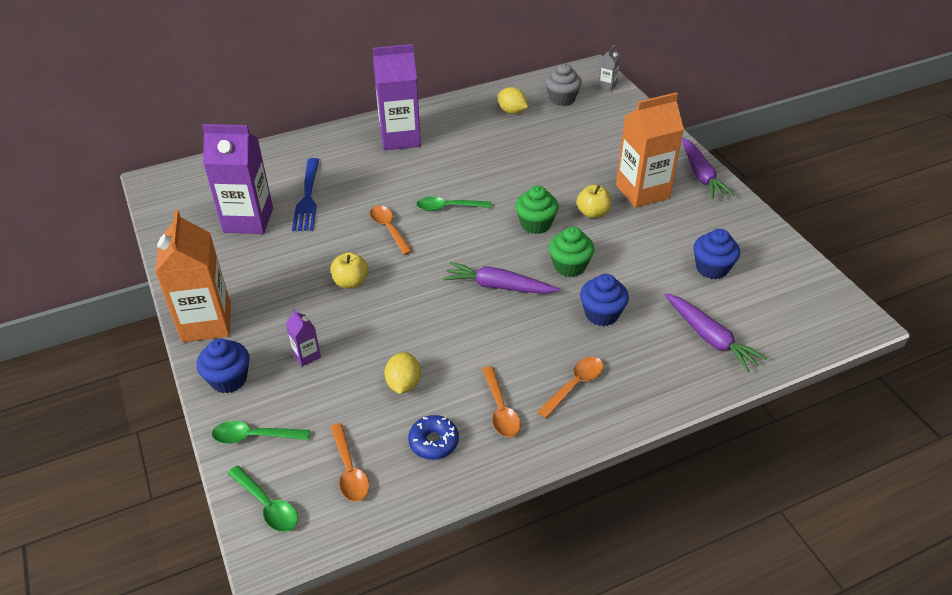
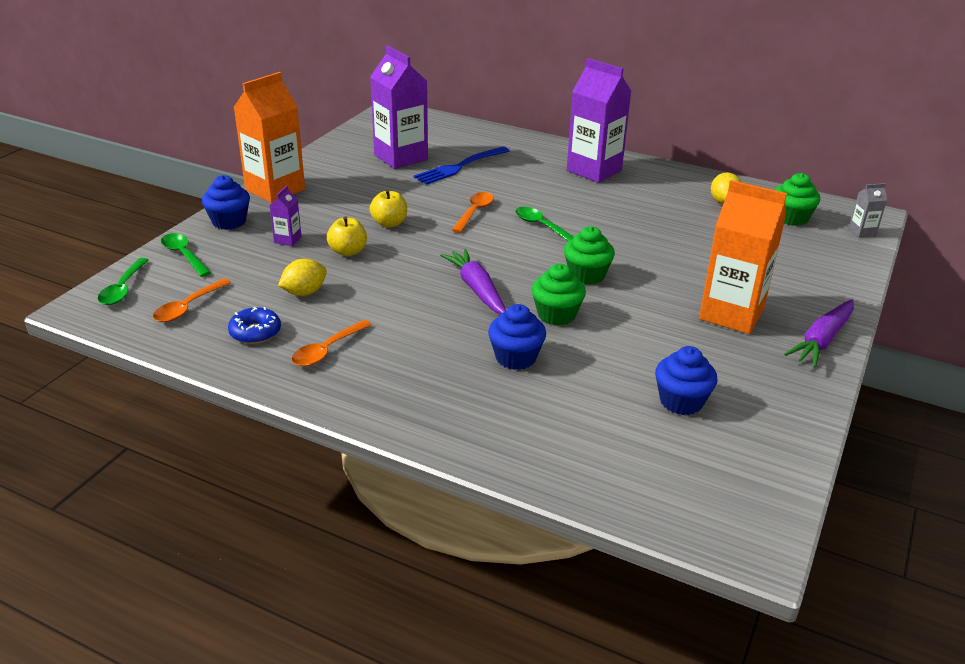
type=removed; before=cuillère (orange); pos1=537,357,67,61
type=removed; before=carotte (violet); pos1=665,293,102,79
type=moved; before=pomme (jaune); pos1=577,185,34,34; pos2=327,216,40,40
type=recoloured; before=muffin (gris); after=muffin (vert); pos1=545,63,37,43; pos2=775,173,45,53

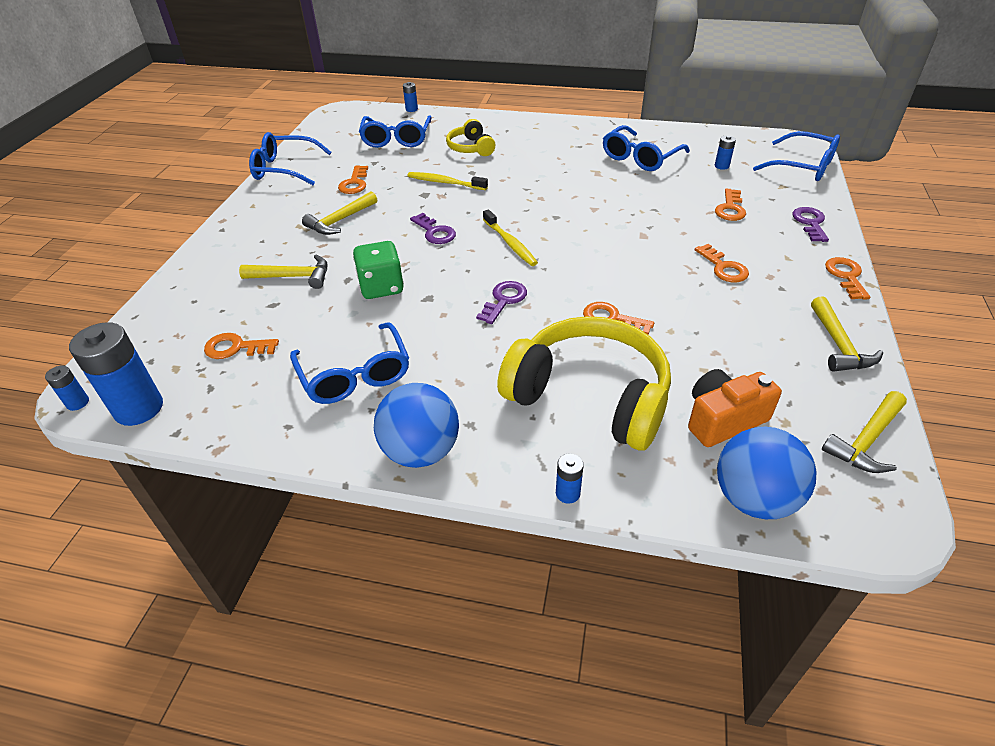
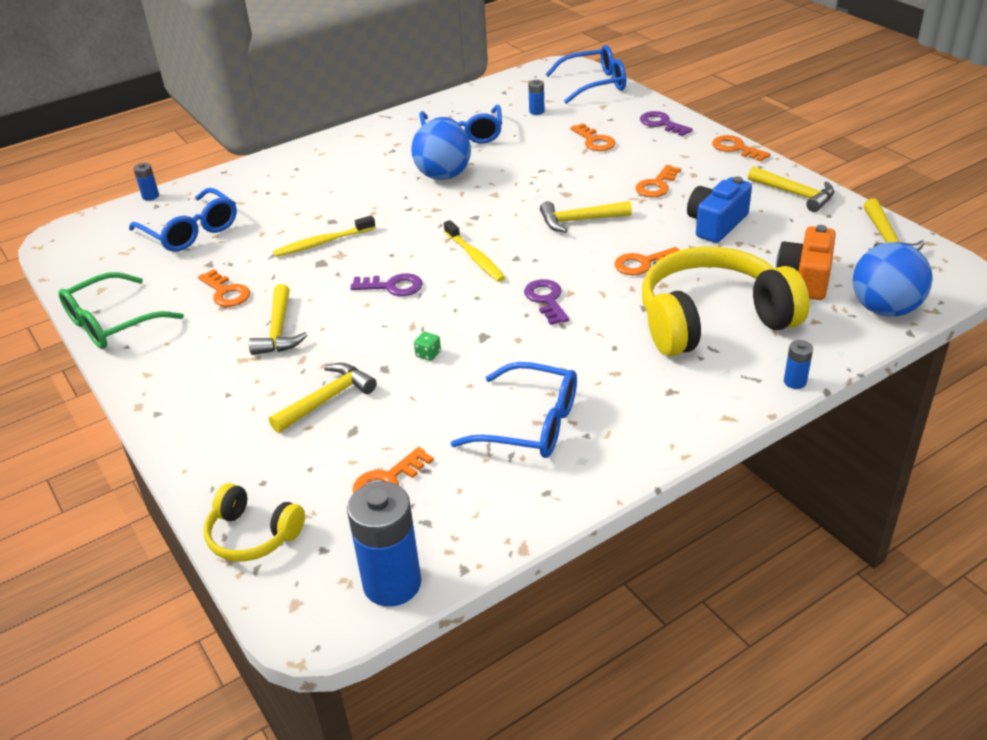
type=removed; before=pile (bleu); pos1=45,365,44,46
type=added; after=marteau (jaune); pos2=540,201,92,32
type=added; after=appareil photo (bleu); pos2=687,176,65,67
type=moved; before=balle (bleu); pos1=374,383,85,85; pos2=411,119,60,61
type=moved; before=casque audio (jaune); pos1=446,119,49,37; pos2=204,483,101,78
type=recoloured; before=lunettes (bleu); after=lunettes (vert); pos1=249,132,82,53; pos2=58,272,126,77
type=turned; before=brosse à dents (jaune); pos1=483,209,55,57; pos2=444,220,61,62; turn=45
type=turned; before=clé (orange); pos1=695,244,54,39; pos2=636,165,45,32; turn=105
type=resized; before=dé (vert); pos1=353,241,51,58; pos2=414,332,27,29; scale=0.42

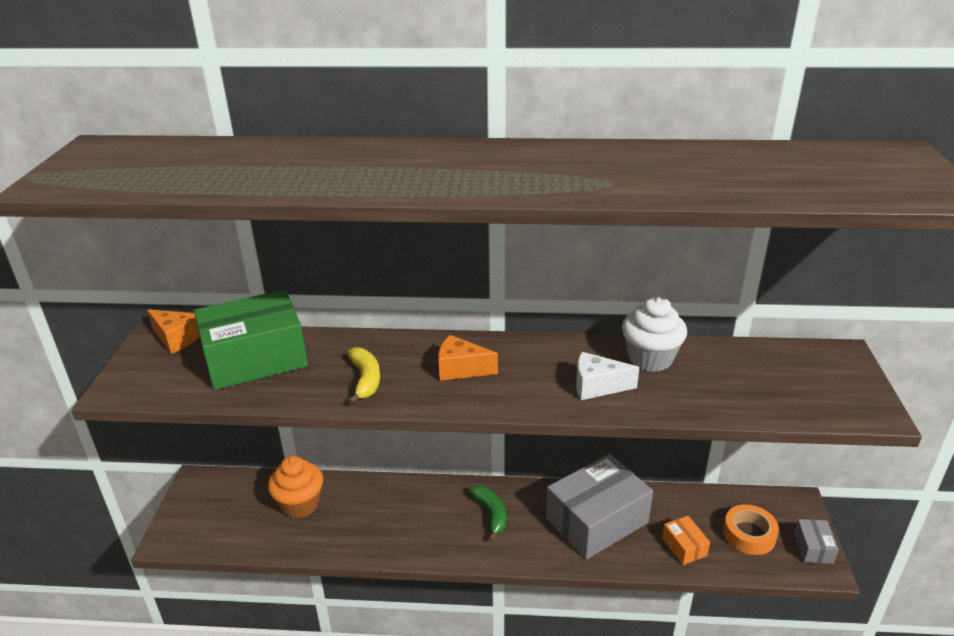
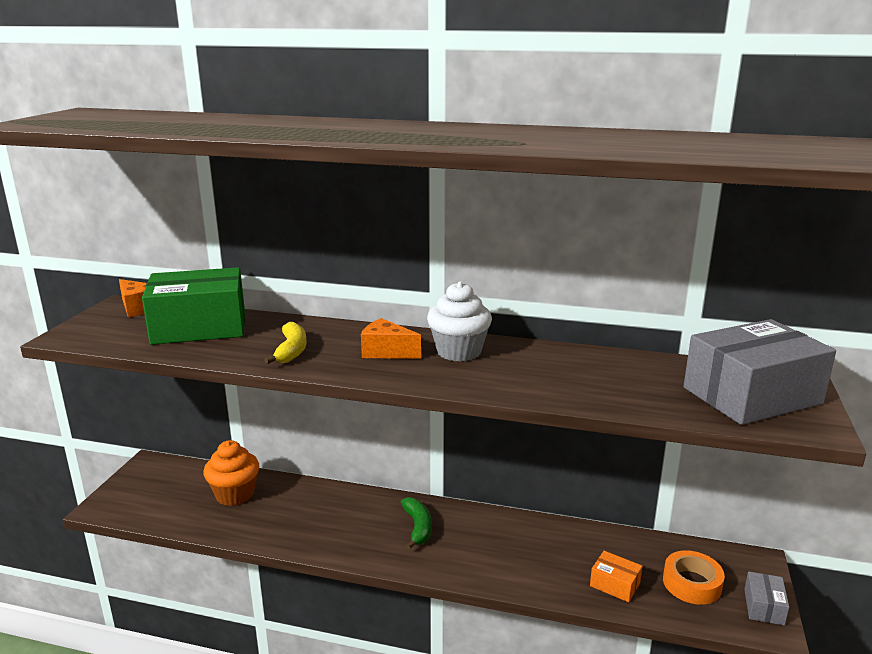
type=removed; before=fromage (blanc); pos1=576,352,64,48
type=moved; before=boîte (gris); pos1=546,454,107,106; pos2=683,319,153,106
type=moved; before=muffin (blanc); pos1=622,296,65,76; pos2=427,281,65,81
type=turned; before=boîte (orange); pos1=662,516,48,49; pos2=590,551,53,51; turn=-45

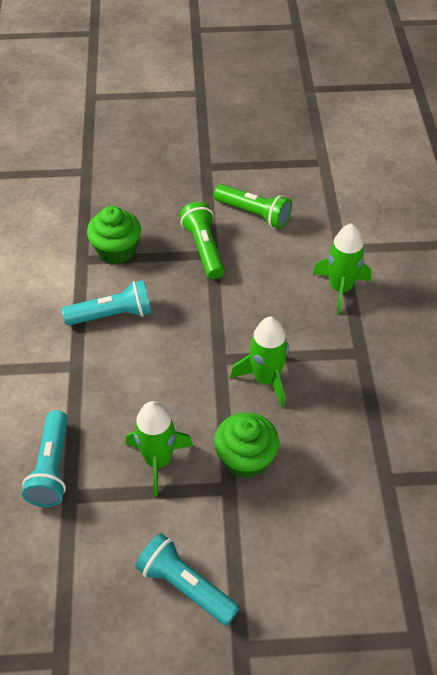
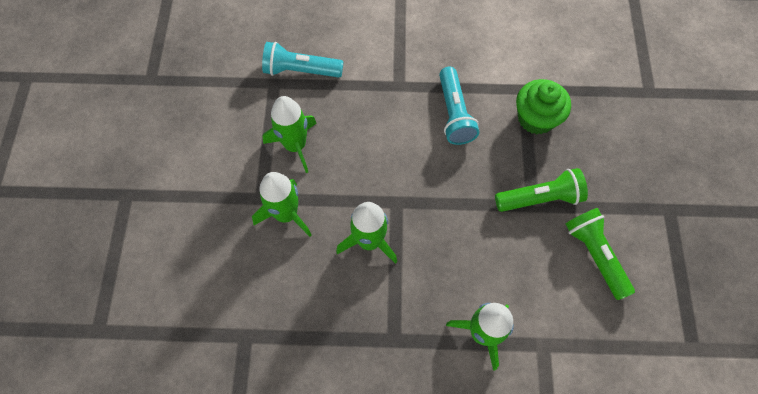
type=removed; before=lampe de poche (turquoise); pos1=135,533,105,93
type=replaced; before=muffin (vert); after=fusée (vert); pos1=214,412,65,67; pos2=252,172,60,65
type=turned; before=lampe de poche (vert); pos1=214,184,78,45; pos2=566,208,69,92; turn=120

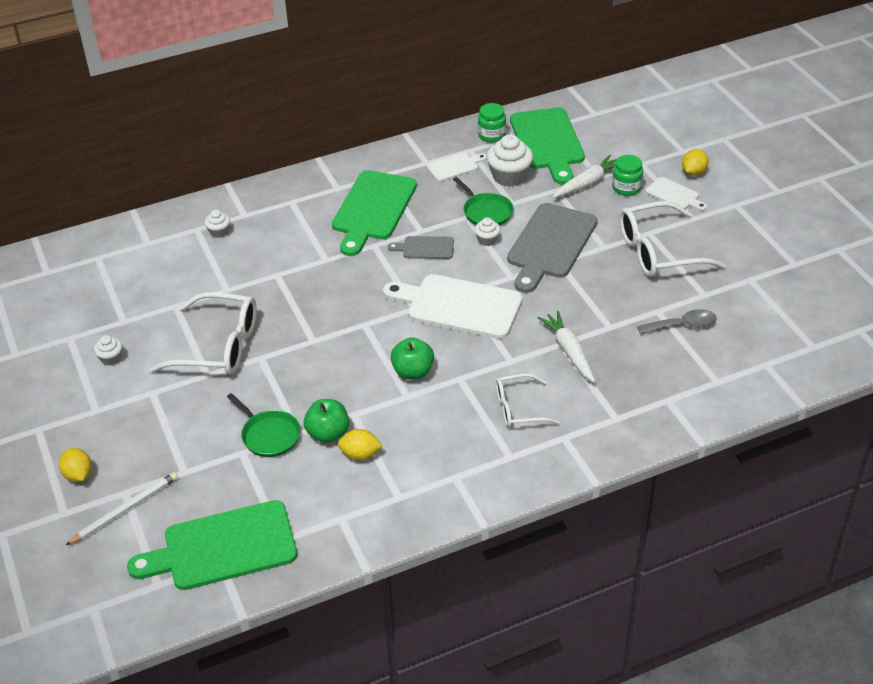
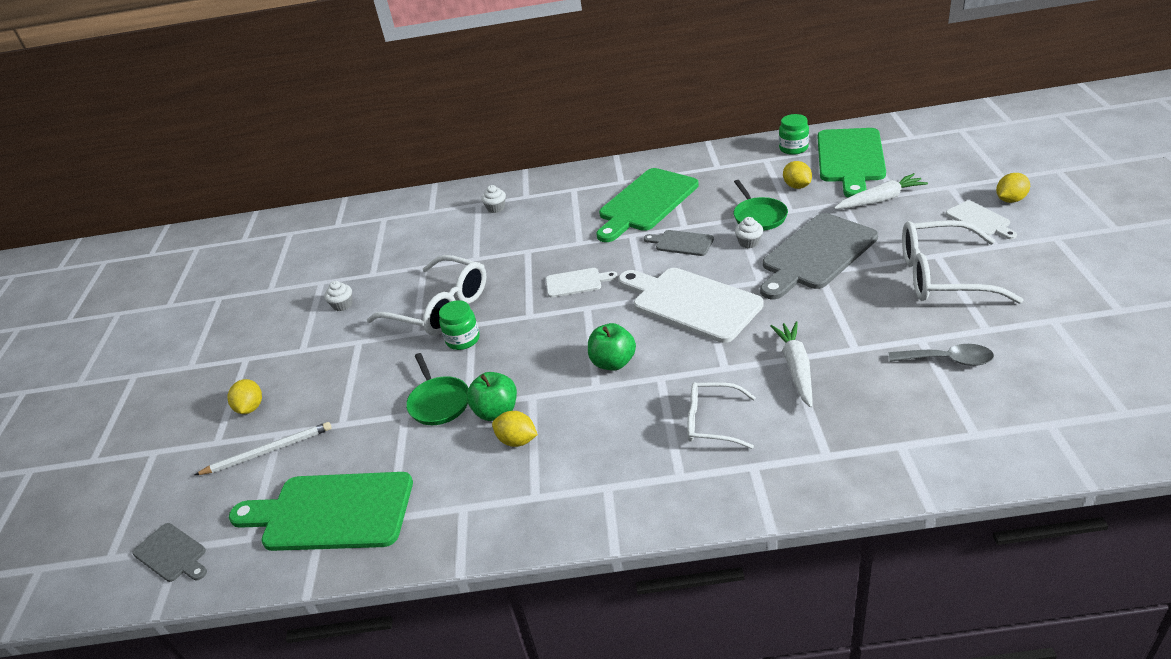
type=added; after=planche à découper (gris); pos2=132,523,75,59
type=moved; before=planche à découper (blanc); pos1=427,153,60,28; pos2=546,268,72,30
type=moved; before=bocal (vert); pos1=612,155,31,41; pos2=439,300,41,50
type=replaced; before=muffin (blanc); after=citron (jaune); pos1=487,134,46,53; pos2=783,161,29,28

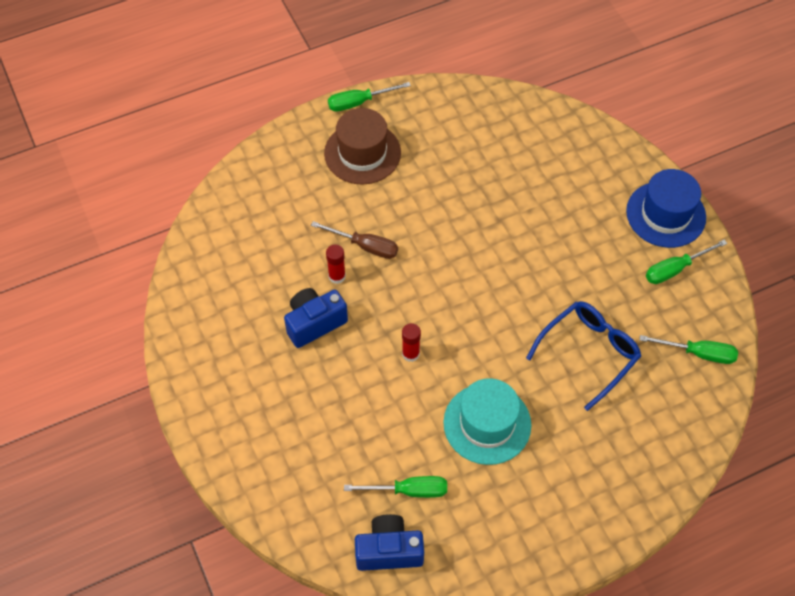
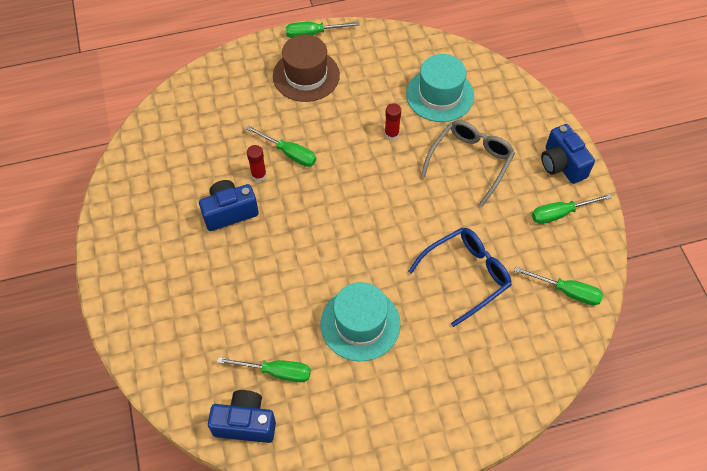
type=added; after=chapeau (turquoise); pos2=406,54,68,68
type=added; after=lunettes (gris); pos2=421,120,94,87
type=moved; before=bâton de colle (rouge); pos1=402,323,19,39; pos2=385,103,16,37
type=replaced; before=chapeau (bleu); after=appareil photo (bleu); pos1=626,169,80,79; pos2=541,124,54,60
type=recoloured; before=tournevis (marron); after=tournevis (vert); pos1=311,221,87,38; pos2=246,125,70,42

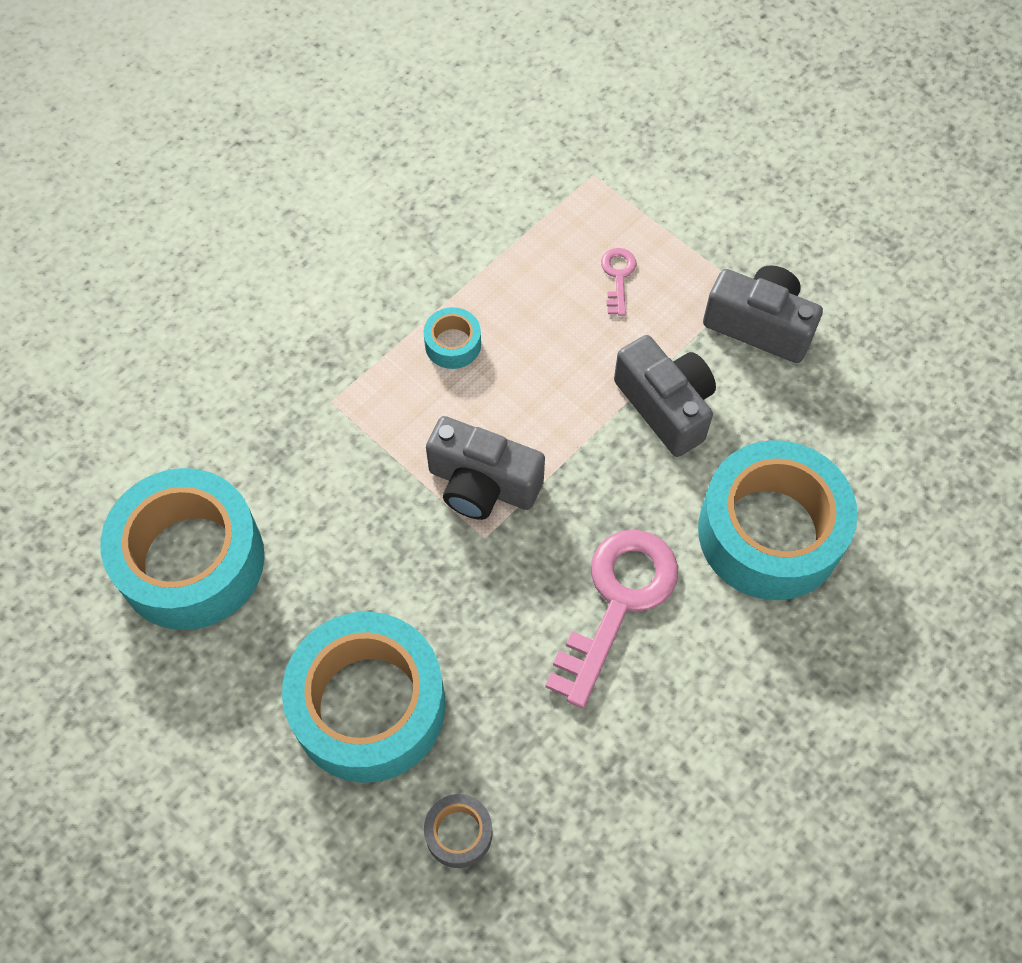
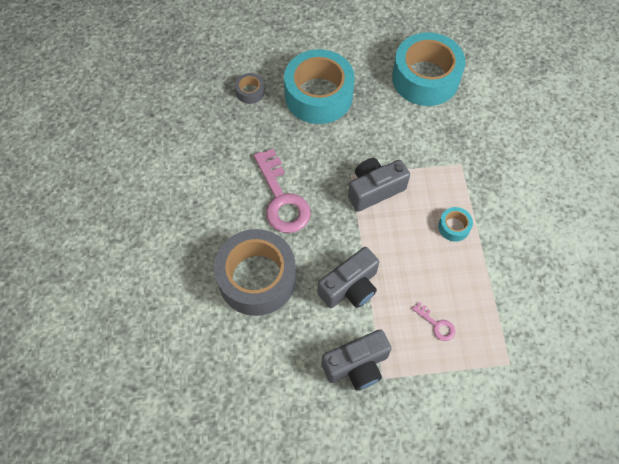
type=recoloured; before=ruban adhésif (turquoise); after=ruban adhésif (gris); pos1=698,440,160,160; pos2=214,229,82,87
type=turned; before=appareil photo (gris); pos1=614,335,102,122; pos2=318,247,61,61; turn=-45

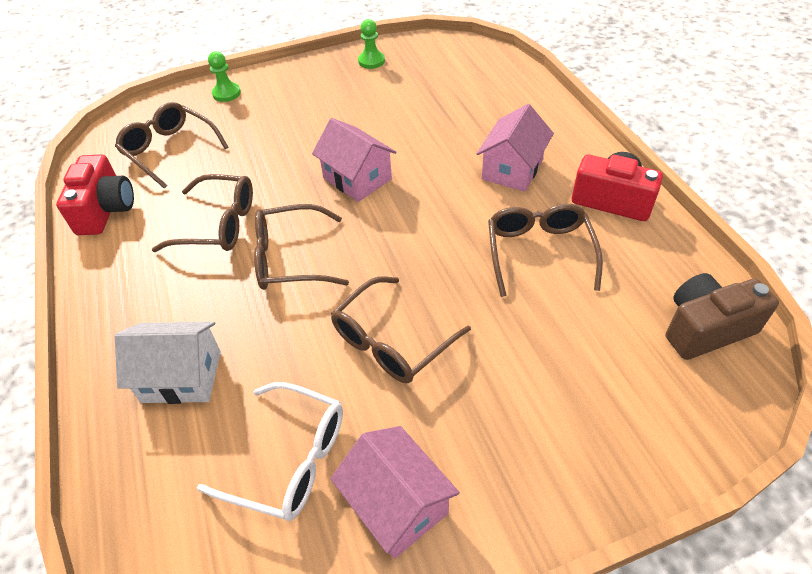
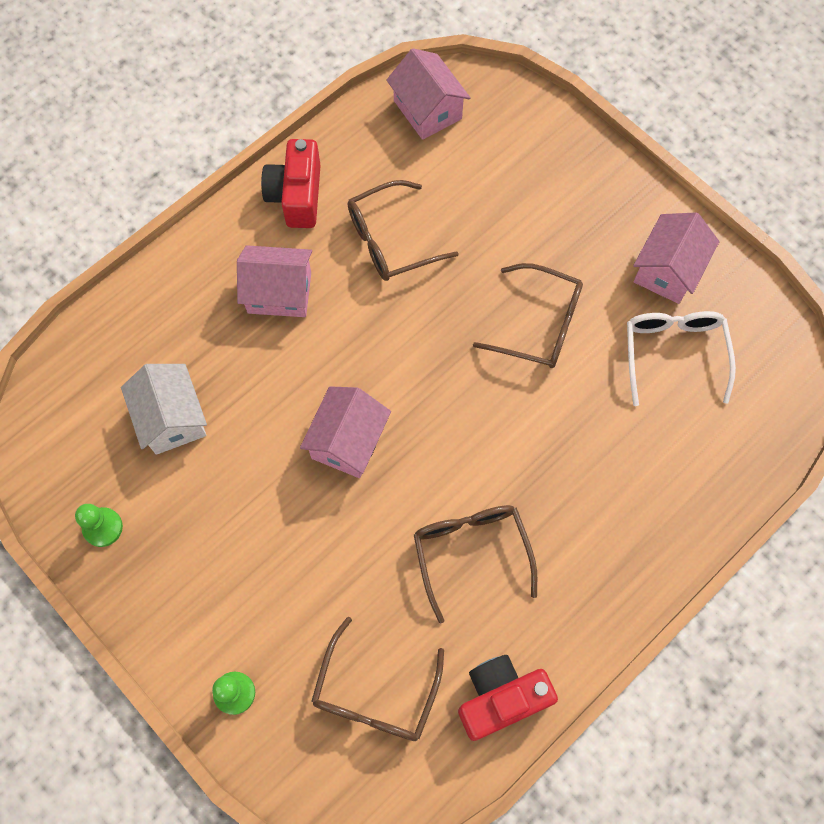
type=removed; before=lunettes (marron); pos1=254,204,95,86
type=moved; before=maison (blanc); pos1=115,322,106,82; pos2=121,364,86,91
type=replaced; before=appareil photo (marron); after=maison (rose); pos1=666,273,113,87; pos2=386,48,85,92

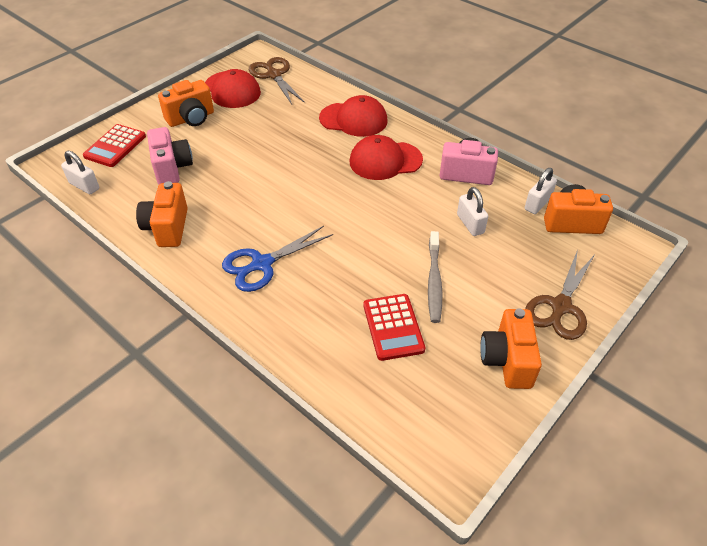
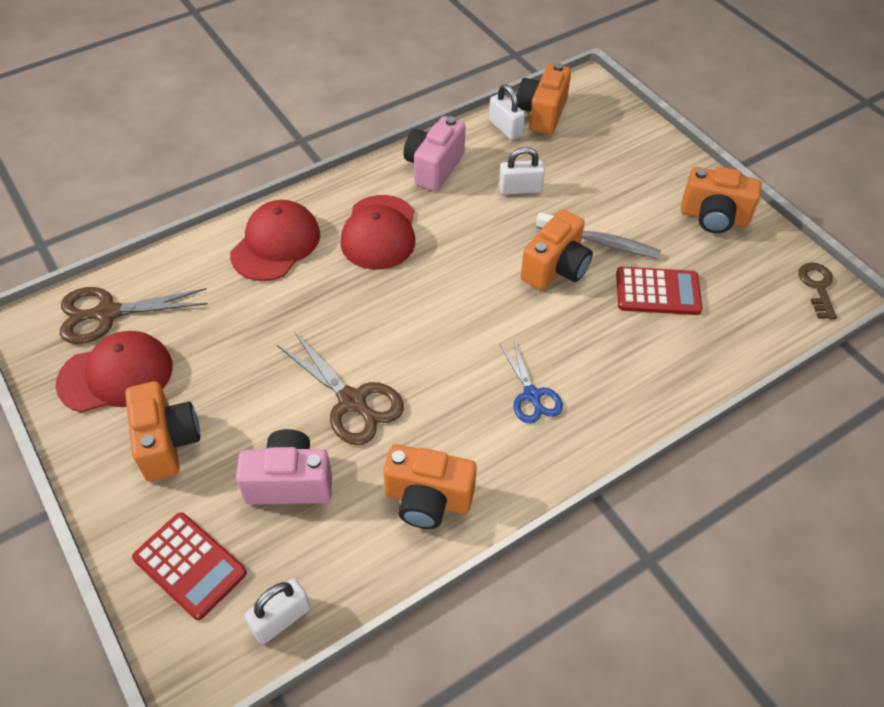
type=added; after=appareil photo (orange); pos2=521,209,72,81
type=added; after=clé (marron); pos2=798,263,39,57
type=moved; before=ciseaux (marron); pos1=525,249,69,91; pos2=277,332,127,113
type=resized; before=ciseaux (bleu); pos1=222,226,111,66; pos2=500,339,63,84; scale=0.65

